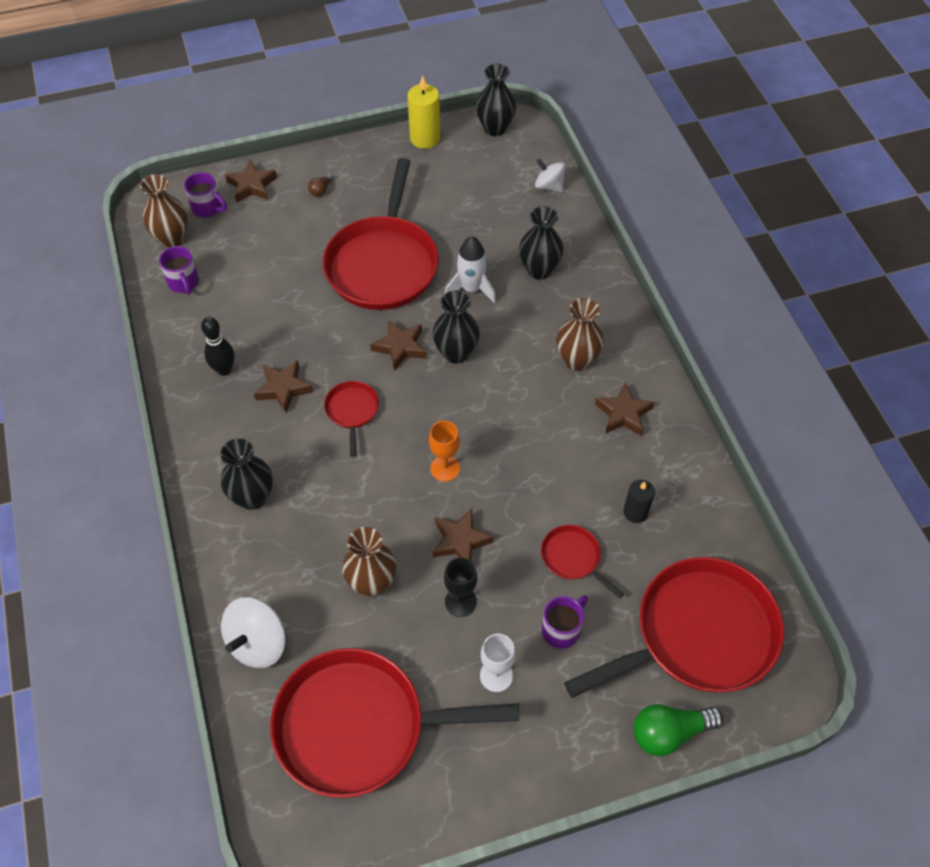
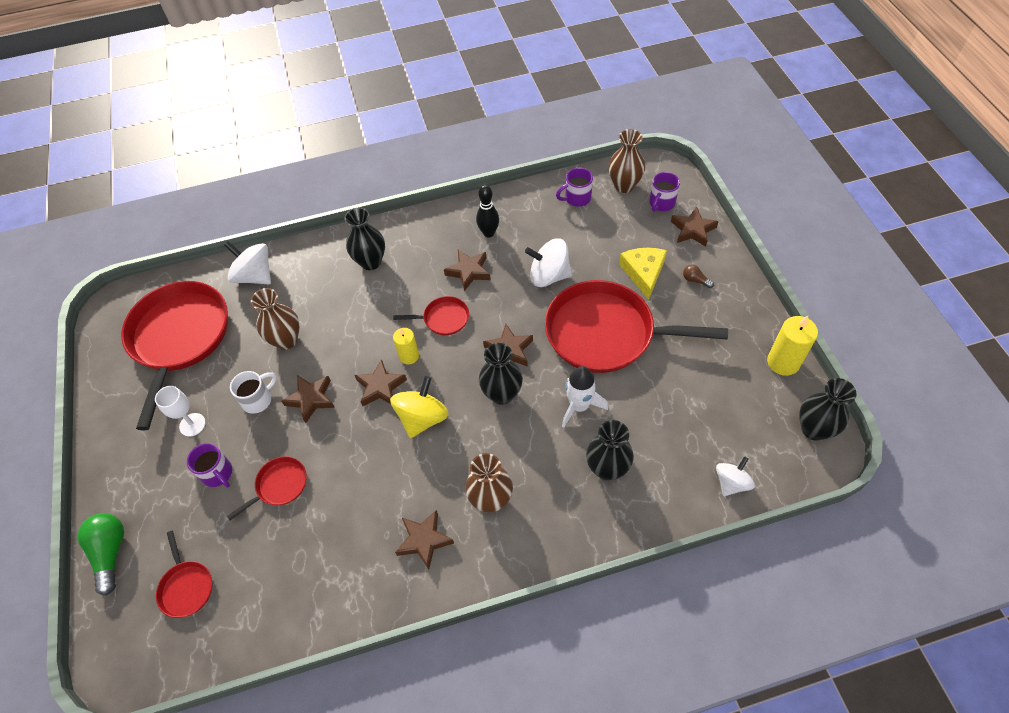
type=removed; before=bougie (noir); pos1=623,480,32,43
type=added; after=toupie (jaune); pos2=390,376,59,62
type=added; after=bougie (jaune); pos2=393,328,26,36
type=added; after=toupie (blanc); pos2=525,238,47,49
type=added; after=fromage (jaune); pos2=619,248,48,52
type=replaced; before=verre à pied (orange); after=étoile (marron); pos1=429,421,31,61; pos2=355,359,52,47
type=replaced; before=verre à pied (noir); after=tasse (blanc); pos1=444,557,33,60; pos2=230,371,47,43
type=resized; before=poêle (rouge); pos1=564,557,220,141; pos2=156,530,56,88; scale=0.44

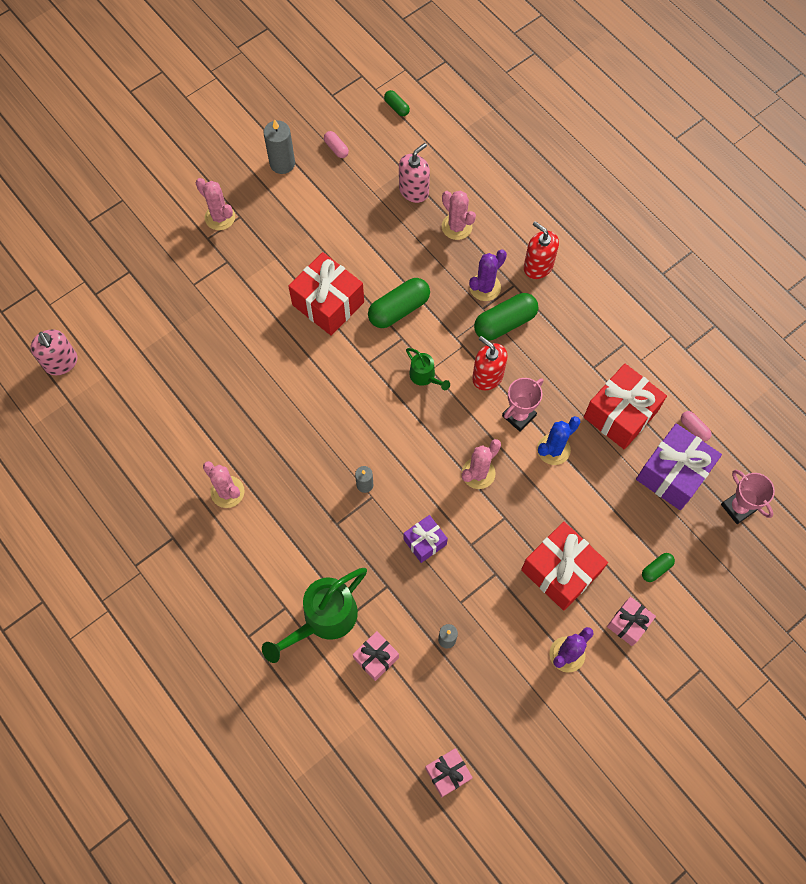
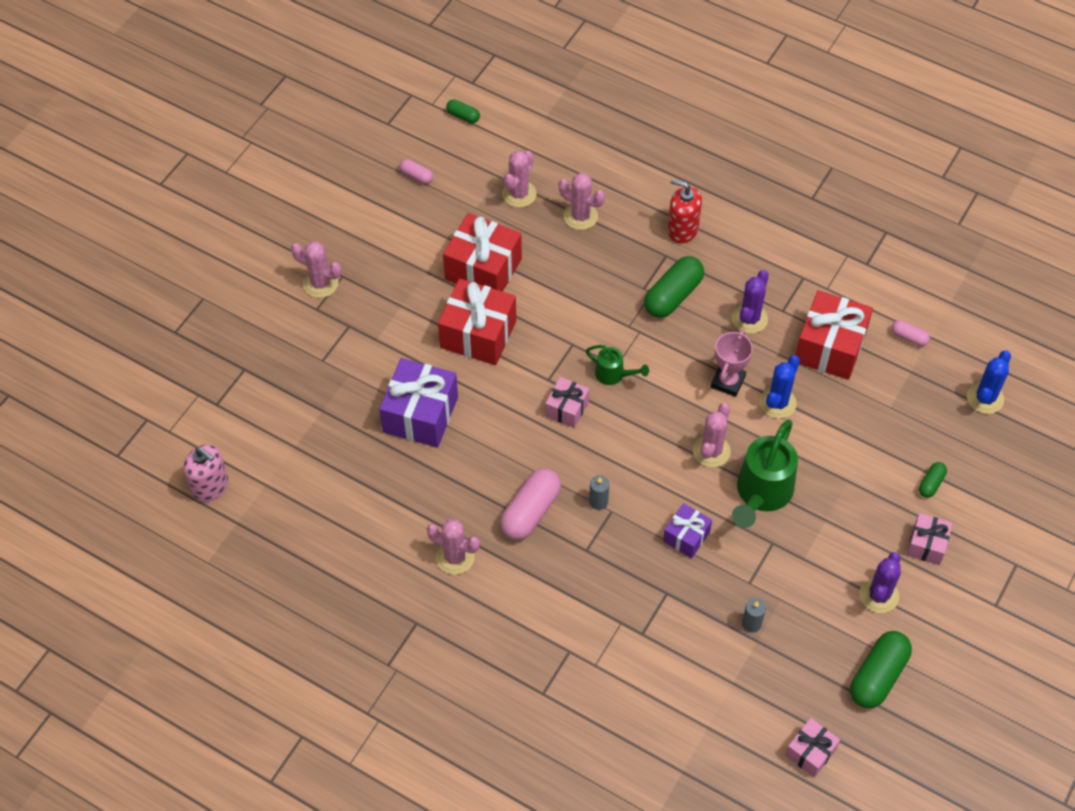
type=removed; before=bougie (gris); pos1=263,119,32,55
type=removed; before=distributeur de savon (rouge); pos1=472,336,35,55
type=added; after=gélule (rose); pos2=500,468,61,72
type=moved; before=arrosoir (vert); pos1=262,568,105,95; pos2=732,419,66,109
type=moved; before=cadeau (rose); pos1=353,631,46,50; pos2=545,377,44,51
type=moved; before=gélule (vert); pos1=368,278,62,50; pos2=850,631,62,78
type=moved; before=cactus (violet); pos1=469,249,38,52; pos2=732,270,37,64
type=moved; before=cadeau (rouge); pos1=521,522,87,89; pos2=443,213,79,79
type=moved; before=cadeau (violet); pos1=636,423,86,87; pos2=379,358,79,90
type=replaced; before=distributeur de savon (rose); after=cactus (rose); pos1=399,143,31,60; pos2=502,151,35,57
type=replaced; before=trophée (rose); after=cactus (bleu); pos1=721,470,54,54; pos2=967,350,44,64

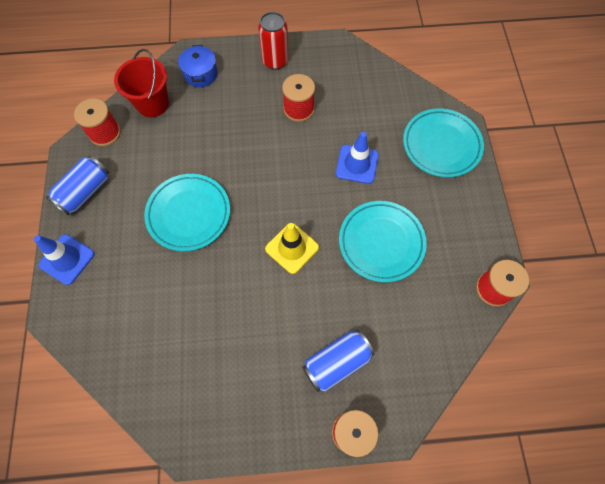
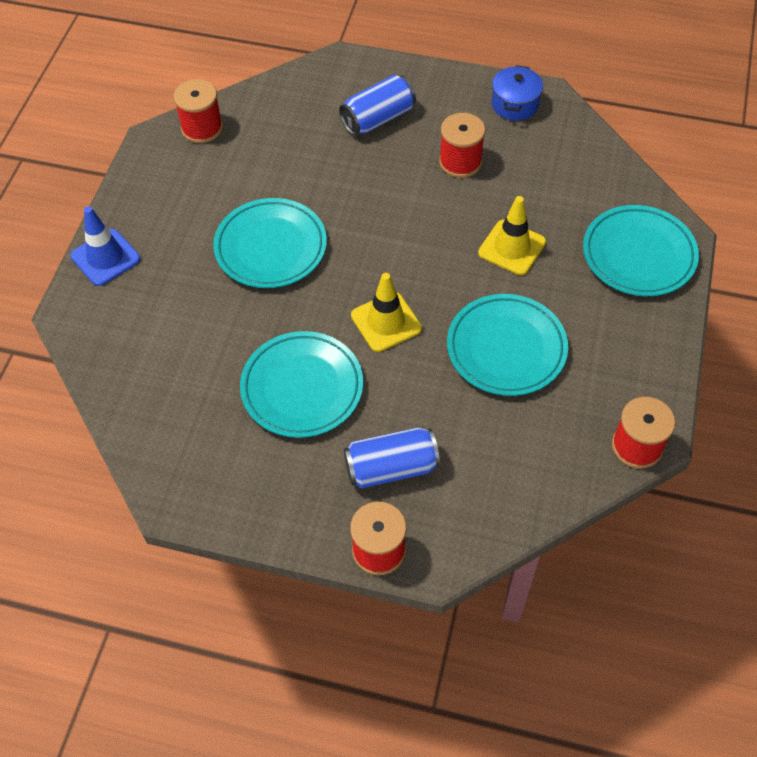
type=removed; before=seau (rouge); pos1=114,49,55,68
type=removed; before=canette (rouge); pos1=258,12,30,58
type=added; after=assiette (turquoise); pos2=240,331,123,107
type=moved; before=canette (bleu); pos1=46,156,63,59; pos2=339,75,77,61
type=moved; before=marmite (bleu); pos1=178,45,40,42; pos2=492,65,51,56
type=recoloured; before=cône de chantier (bleu); after=cône de chantier (jaune); pos1=336,132,43,52; pos2=478,196,68,79

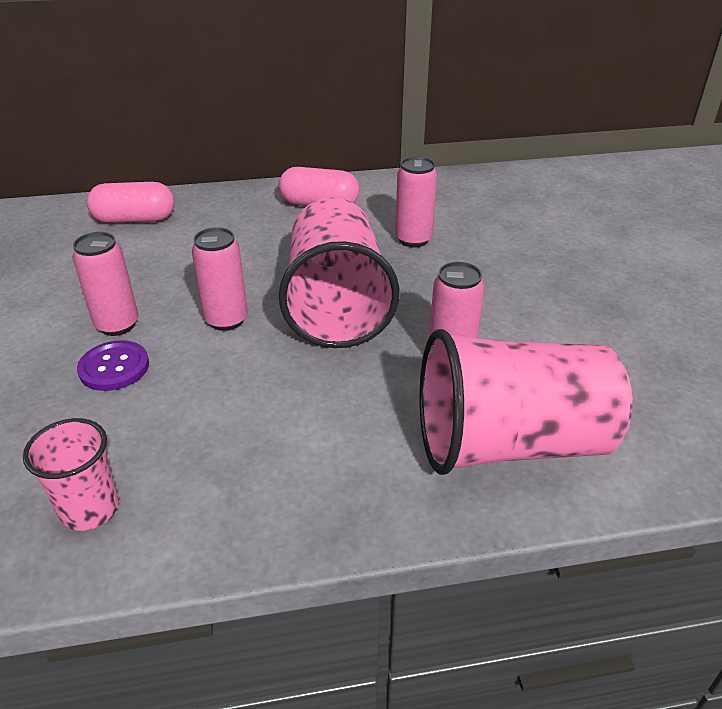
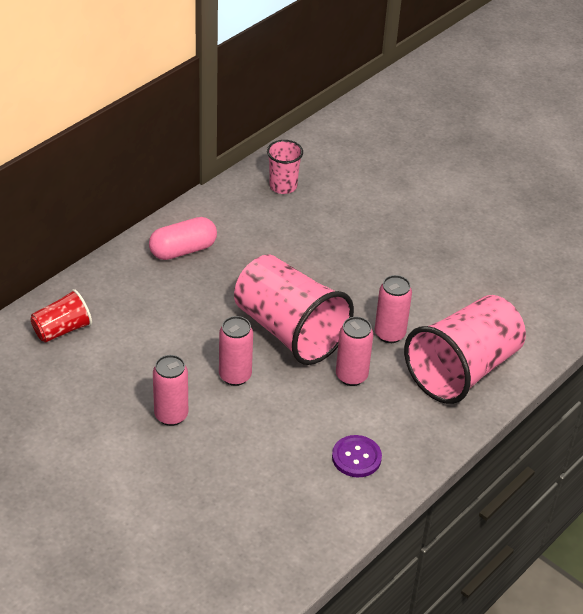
type=moved; before=gobelet (rose); pos1=23,418,96,113; pos2=267,140,36,54
type=moved; before=bouton (violet); pos1=77,340,72,51; pos2=332,435,50,42
type=moved; before=canette (rose); pos1=395,156,42,91; pos2=336,317,37,69
type=replaced; before=gélule (rose); after=gobelet (rouge); pos1=87,182,88,41; pos2=30,289,62,54

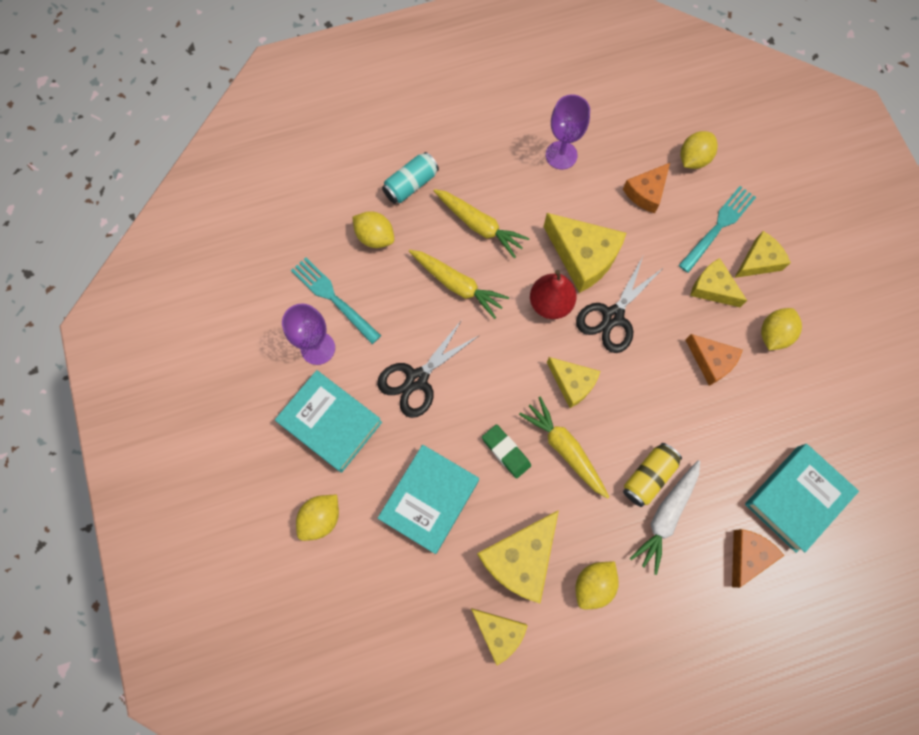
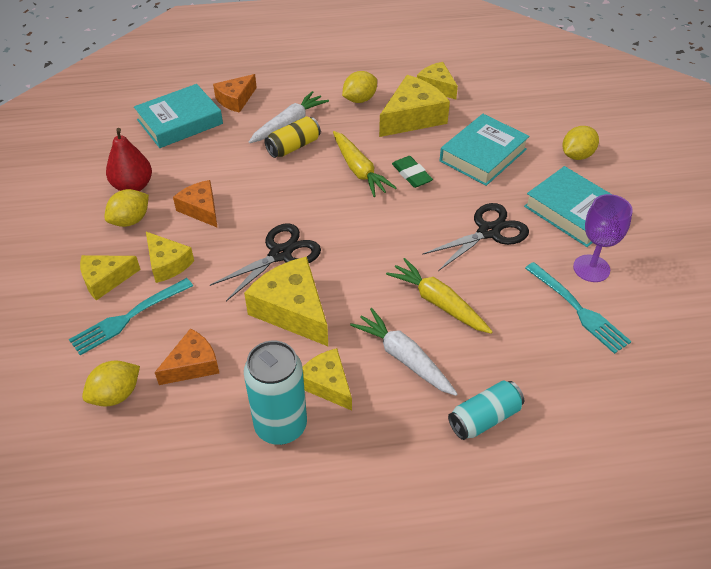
type=removed; before=citron (jaune); pos1=352,211,42,37
type=moved; before=poire (rouge); pos1=530,270,47,49; pos2=106,128,46,63
type=moved; before=fromage (jaune); pos1=547,357,54,51; pos2=302,348,50,62
type=replaced; before=verre à pied (violet); after=canette (turquoise); pos1=546,94,44,75; pos2=244,341,63,104
type=recoloured; before=carotte (jaune); after=carotte (blanc); pos1=433,189,97,69; pos2=350,308,108,88

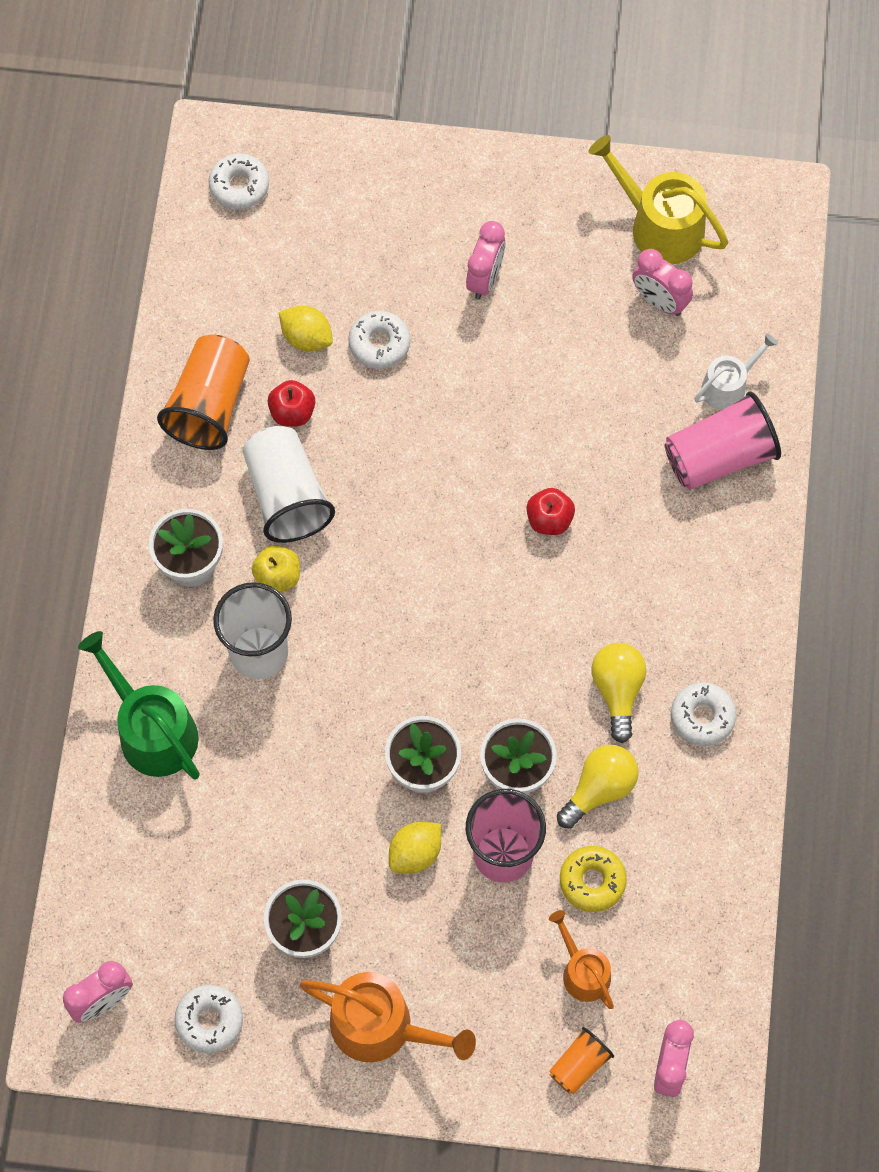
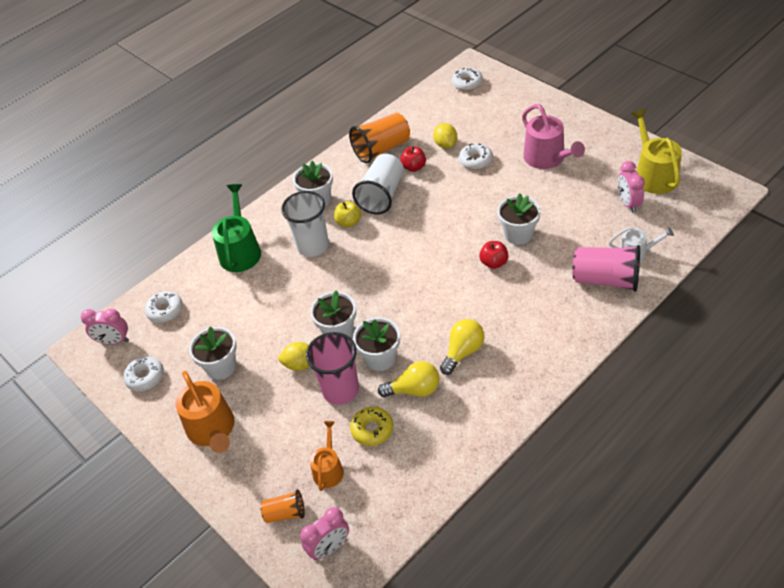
type=added; after=pot de fleurs (blanc); pos2=497,193,44,52
type=moved; before=beignet (blanc); pos1=671,682,65,64; pos2=145,291,38,32
type=replaced; before=réveil (rose); after=arrosoir (rose); pos1=466,221,39,78; pos2=522,104,63,65

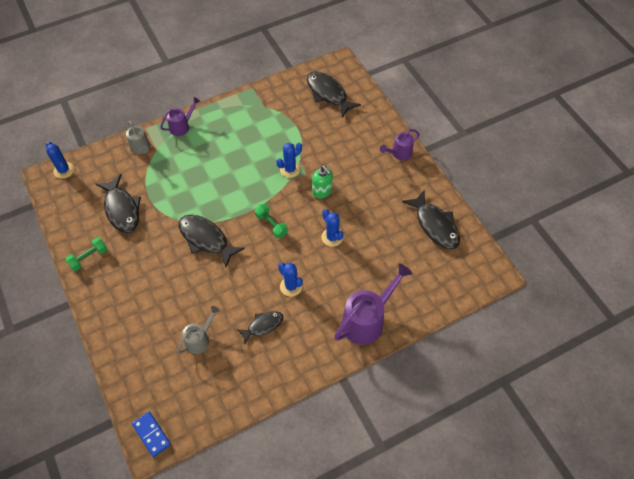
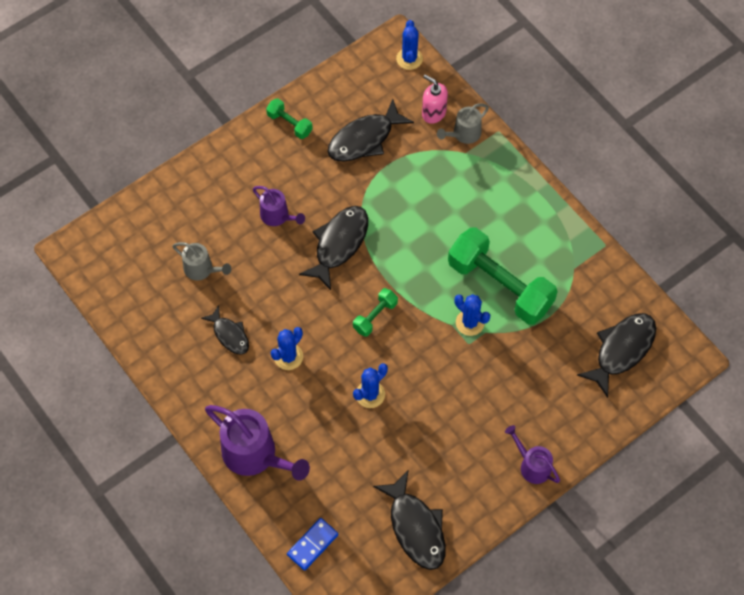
type=removed; before=distributeur de savon (vert); pos1=312,166,21,33
type=added; after=distributeur de savon (rose); pos2=422,75,26,49
type=added; after=haltère (vert); pos2=448,227,109,98
type=moved; before=domino (bleu); pos1=132,412,39,45; pos2=287,518,51,53
type=moved; before=arrosoir (violet); pos1=160,97,40,39; pos2=253,186,52,40
type=turned; before=cactus (bleu); pos1=46,142,28,37; pos2=396,20,27,50; turn=-45
type=turned; before=poisson (noir); pos1=402,190,58,59; pos2=373,471,73,99; turn=-75

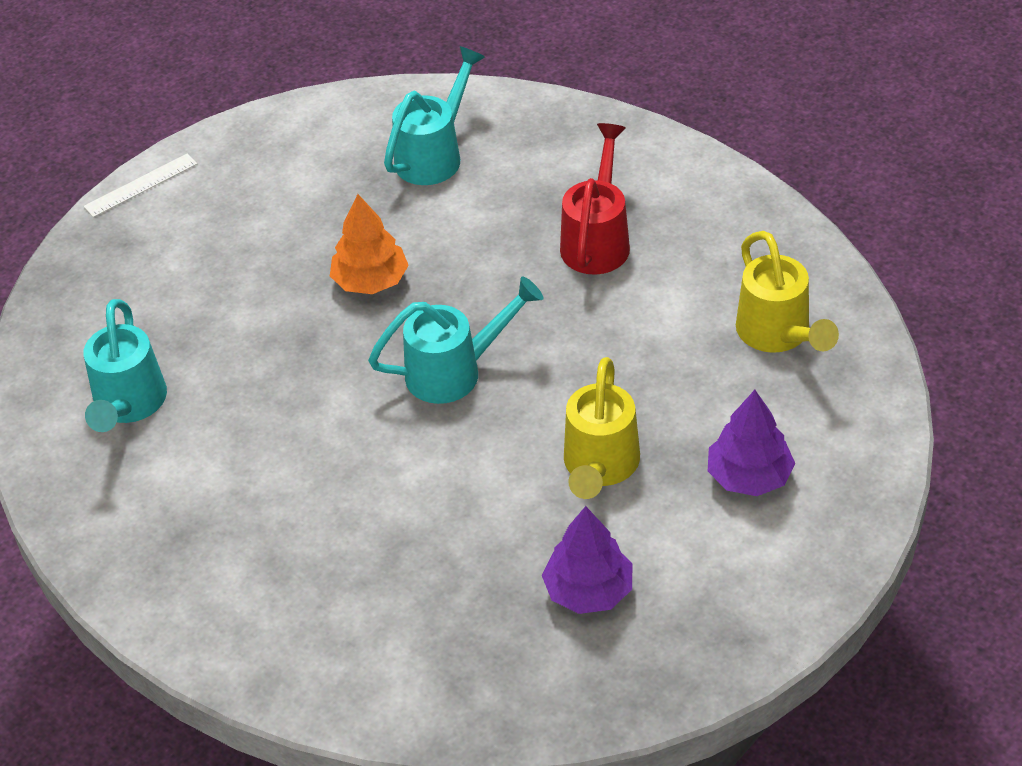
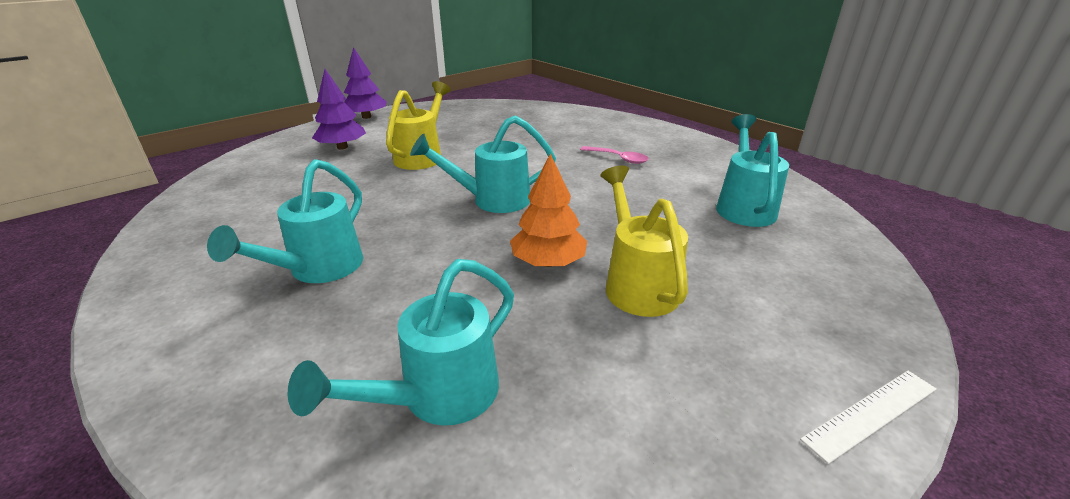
type=added; after=cuillère (rose); pos2=580,146,69,18
type=moved; before=arbre (violet); pos1=542,506,90,108; pos2=344,47,43,72
type=moved; before=arrosoir (jaune); pos1=736,231,103,122; pos2=601,166,87,151
type=recoloured; before=arrosoir (rouge); after=arrosoir (turquoise); pos1=560,123,70,151; pos2=207,159,156,124

